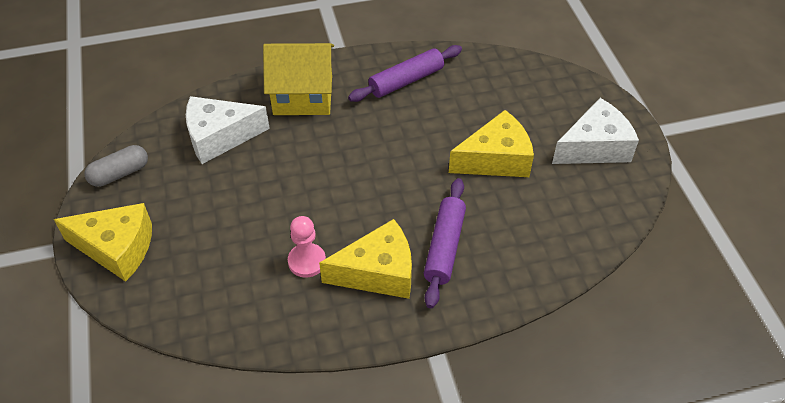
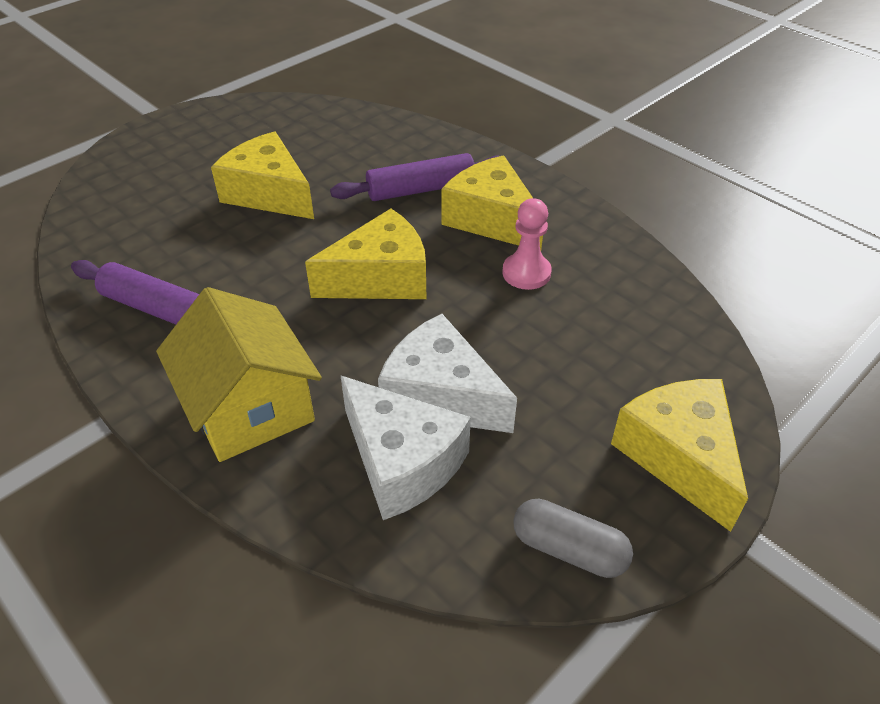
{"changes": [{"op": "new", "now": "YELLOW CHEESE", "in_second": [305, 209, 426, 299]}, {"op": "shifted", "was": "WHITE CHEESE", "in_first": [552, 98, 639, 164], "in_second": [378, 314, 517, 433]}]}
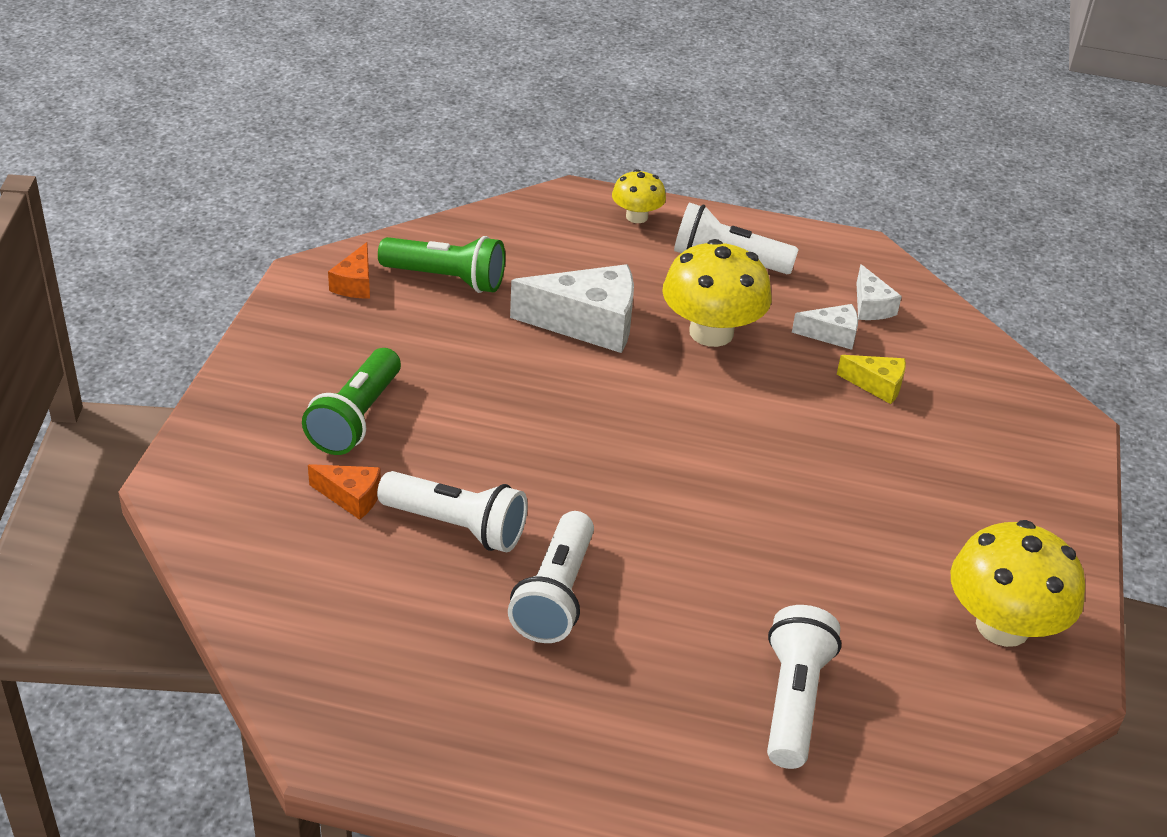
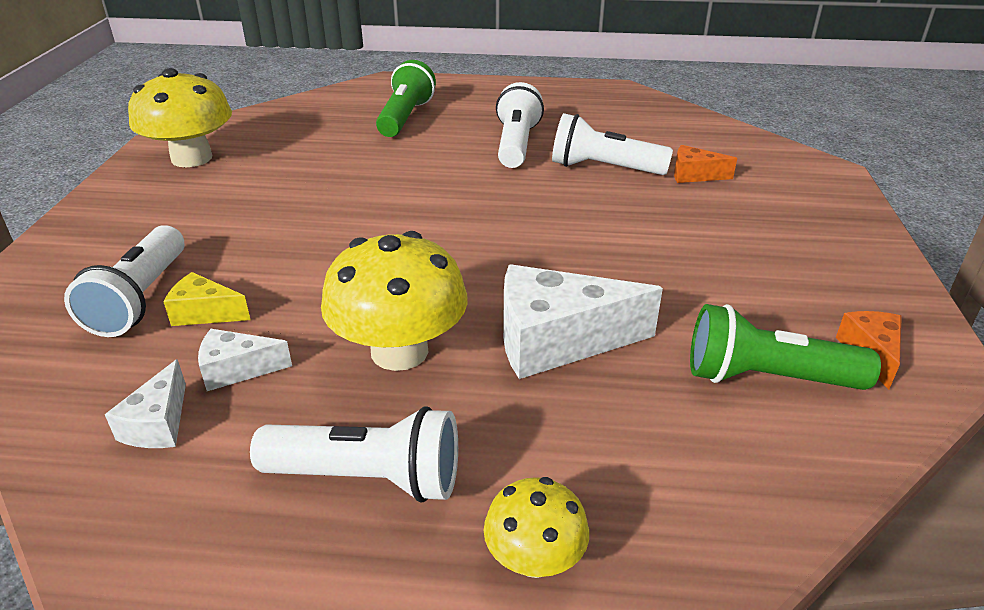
{"changes": [{"op": "shifted", "was": "GREEN FLASHLIGHT", "in_first": [302, 348, 401, 455], "in_second": [376, 60, 436, 137]}, {"op": "shifted", "was": "WHITE FLASHLIGHT", "in_first": [767, 605, 841, 769], "in_second": [64, 225, 185, 337]}, {"op": "rotated", "was": "WHITE CHEESE", "in_first": [857, 264, 902, 320], "in_second": [105, 359, 186, 448], "clockwise": -150}]}
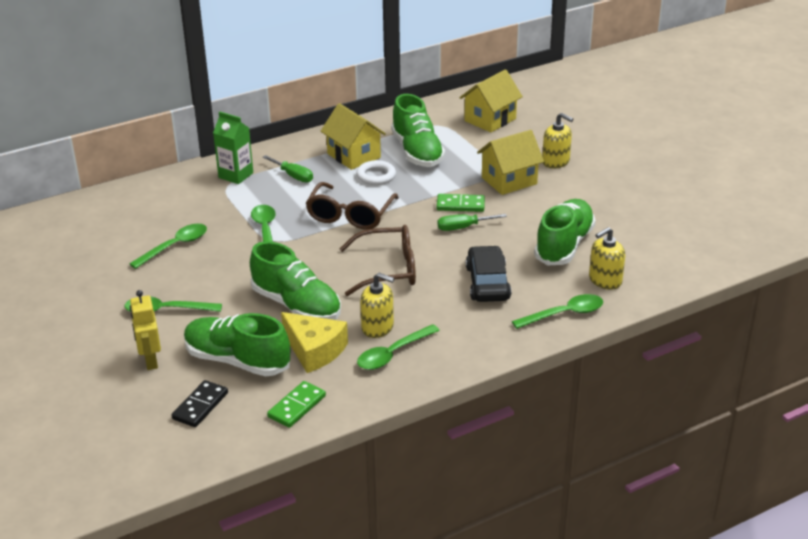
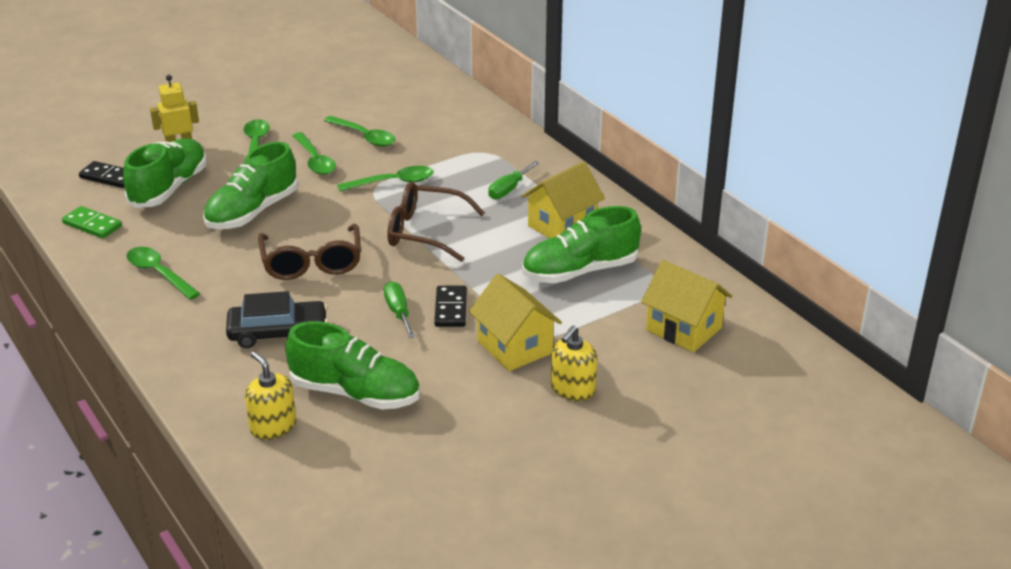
{"changes": [{"op": "gone", "was": "GREEN CARTON", "in_first": [213, 111, 253, 184]}, {"op": "gone", "was": "YELLOW CHEESE", "in_first": [281, 312, 348, 373]}, {"op": "gone", "was": "WHITE RING", "in_first": [356, 160, 396, 185]}, {"op": "gone", "was": "YELLOW SOAP DISPENSER", "in_first": [360, 273, 394, 338]}, {"op": "shifted", "was": "GREEN SPOON", "in_first": [512, 294, 603, 329], "in_second": [292, 132, 336, 175]}, {"op": "repainted", "was": "GREEN DOMINO", "now": "BLACK DOMINO", "in_first": [437, 194, 485, 212], "in_second": [434, 286, 467, 327]}]}
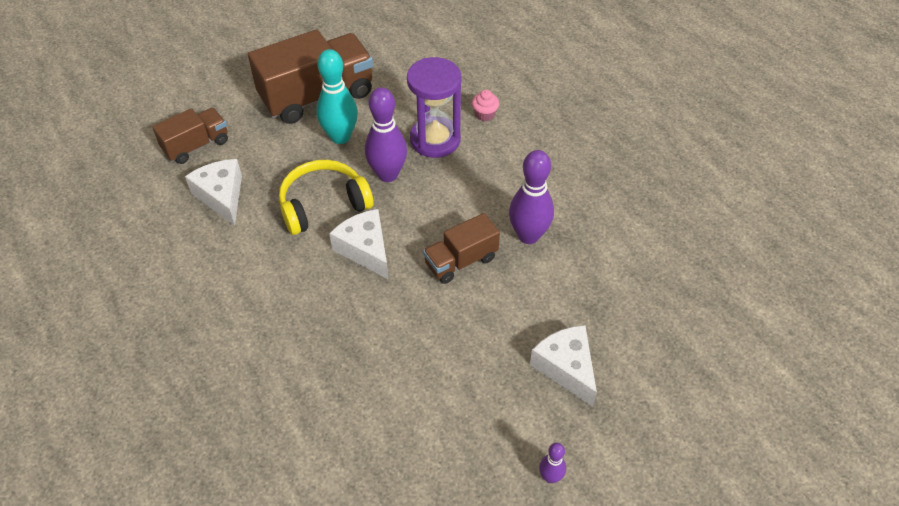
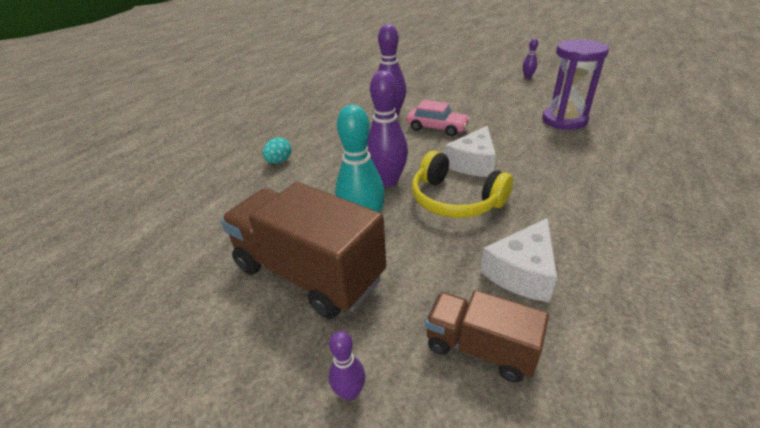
{"changes": [{"op": "gone", "was": "WHITE CHEESE", "in_first": [530, 325, 597, 407]}, {"op": "new", "now": "PURPLE BOWLING PIN", "in_second": [329, 331, 365, 401]}, {"op": "shifted", "was": "PURPLE HOURGLASS", "in_first": [407, 57, 462, 158], "in_second": [542, 39, 609, 130]}, {"op": "swapped", "was": "BROWN TRUCK", "now": "PINK CAR", "in_first": [423, 213, 500, 284], "in_second": [406, 100, 470, 136]}, {"op": "swapped", "was": "PINK CUPCAKE", "now": "TURQUOISE EGG", "in_first": [472, 90, 499, 121], "in_second": [263, 137, 292, 164]}]}
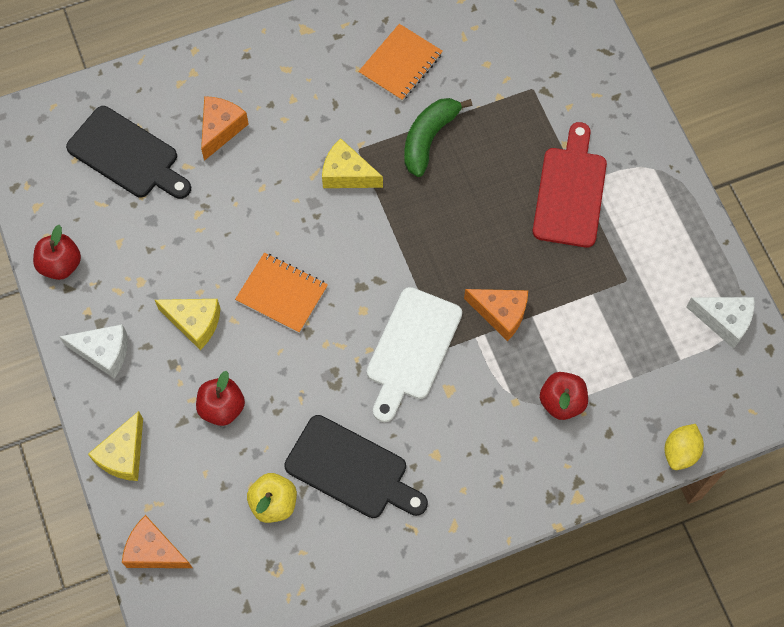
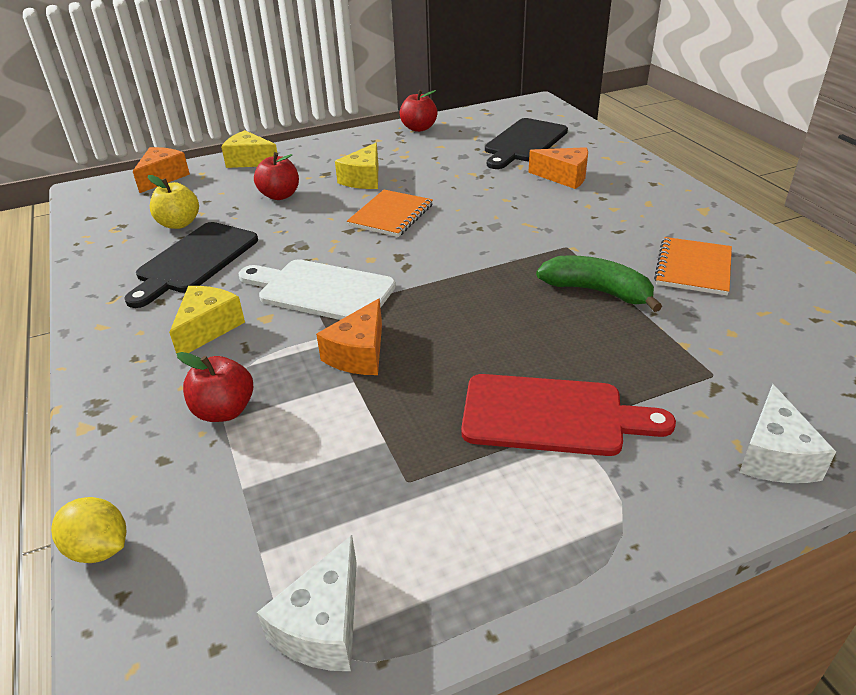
{"changes": [{"op": "shifted", "was": "WHITE CHEESE", "in_first": [59, 324, 128, 378], "in_second": [739, 384, 836, 483]}, {"op": "shifted", "was": "YELLOW CHEESE", "in_first": [322, 138, 383, 188], "in_second": [169, 286, 245, 354]}, {"op": "rotated", "was": "ORANGE NOTEBOOK", "in_first": [358, 24, 443, 101], "in_second": [654, 237, 732, 295], "clockwise": 75}]}
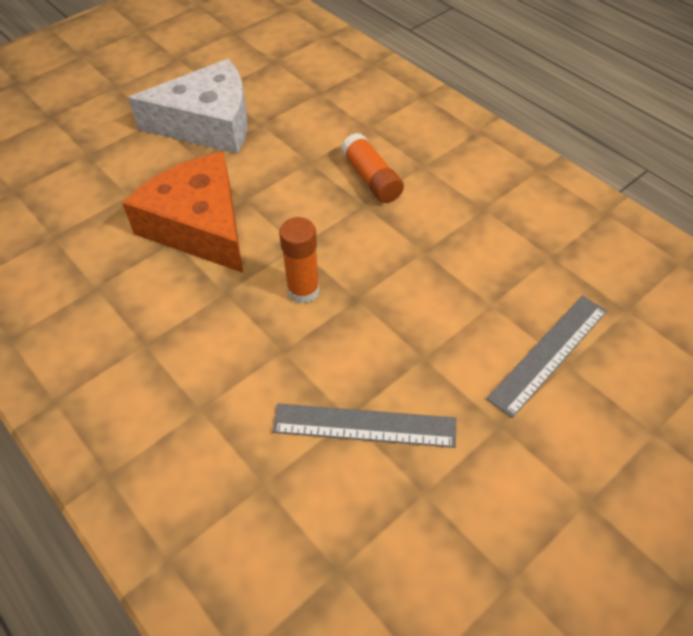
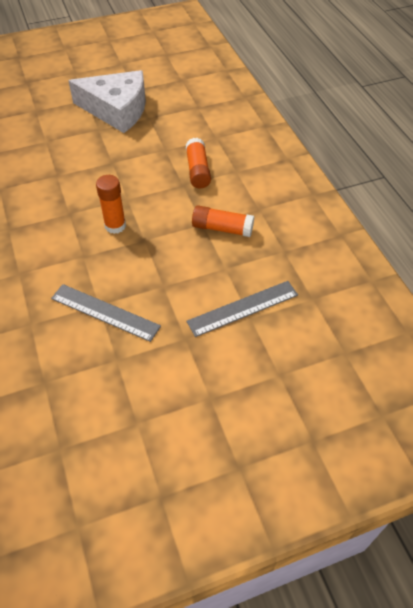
{"changes": [{"op": "gone", "was": "ORANGE CHEESE", "in_first": [122, 152, 243, 273]}, {"op": "new", "now": "ORANGE GLUE STICK", "in_second": [192, 205, 254, 237]}]}
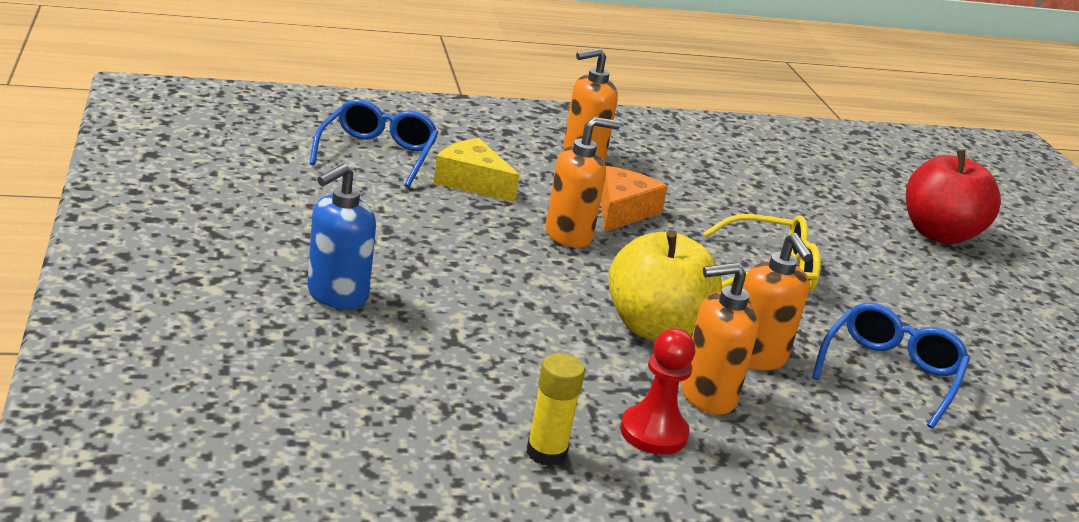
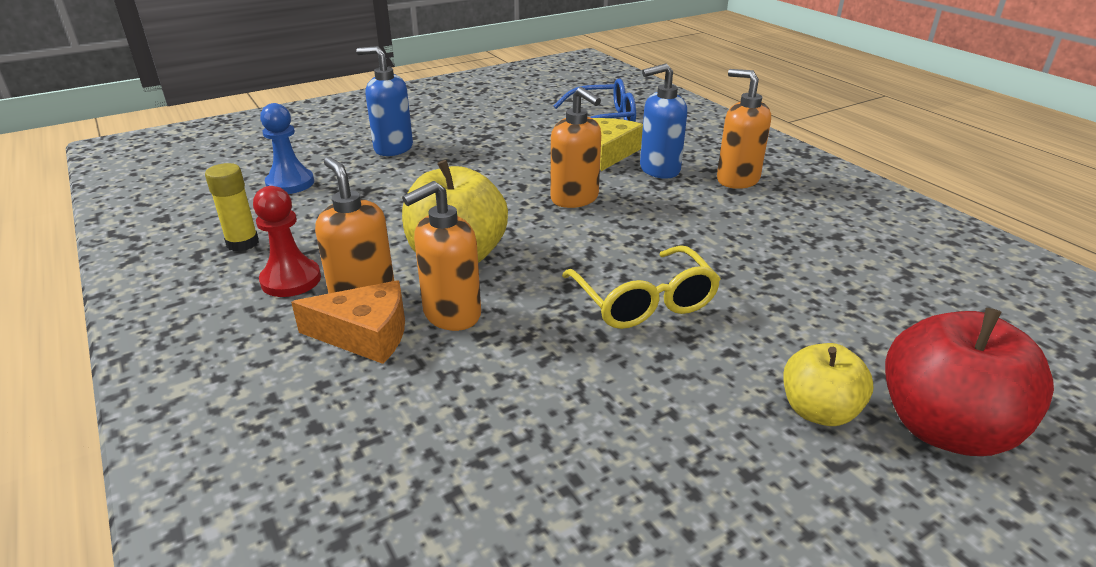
{"changes": [{"op": "gone", "was": "BLUE GLASSES", "in_first": [812, 303, 970, 429]}, {"op": "new", "now": "BLUE PAWN", "in_second": [260, 103, 314, 194]}, {"op": "new", "now": "BLUE SOAP DISPENSER", "in_second": [640, 63, 687, 179]}, {"op": "new", "now": "YELLOW APPLE", "in_second": [783, 343, 874, 426]}, {"op": "shifted", "was": "ORANGE CHEESE", "in_first": [601, 166, 668, 232], "in_second": [291, 280, 405, 364]}]}
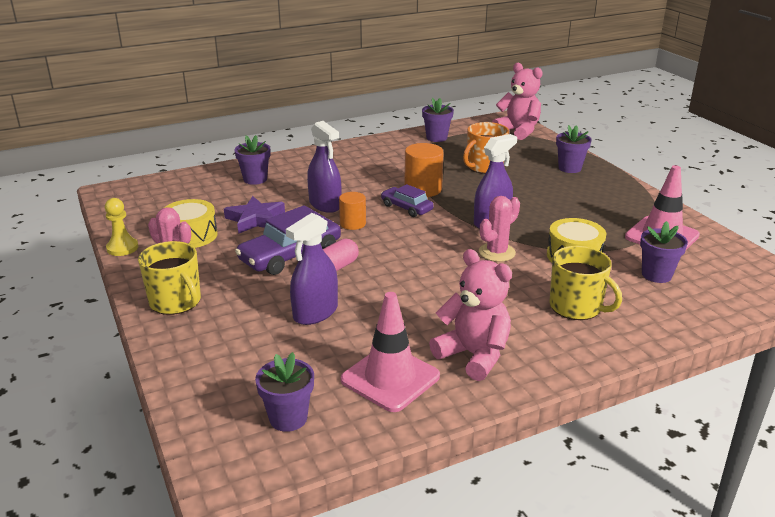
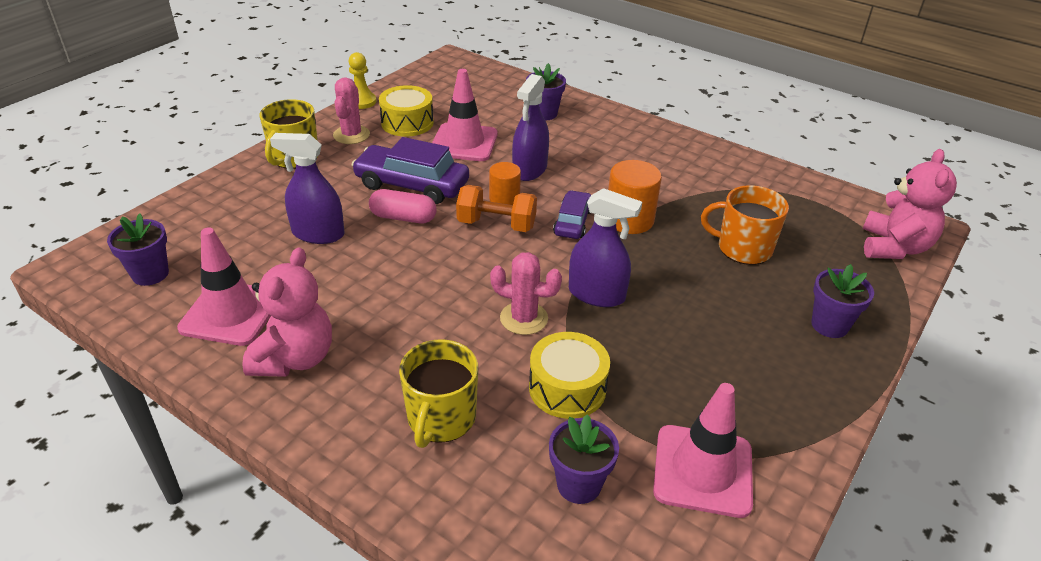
{"changes": [{"op": "gone", "was": "PURPLE FLOWER POT", "in_first": [422, 98, 454, 142]}, {"op": "new", "now": "ORANGE DUMBBELL", "in_second": [456, 185, 537, 232]}, {"op": "swapped", "was": "PURPLE STAR", "now": "PINK TRAFFIC CONE", "in_first": [224, 196, 285, 234], "in_second": [432, 69, 498, 161]}]}
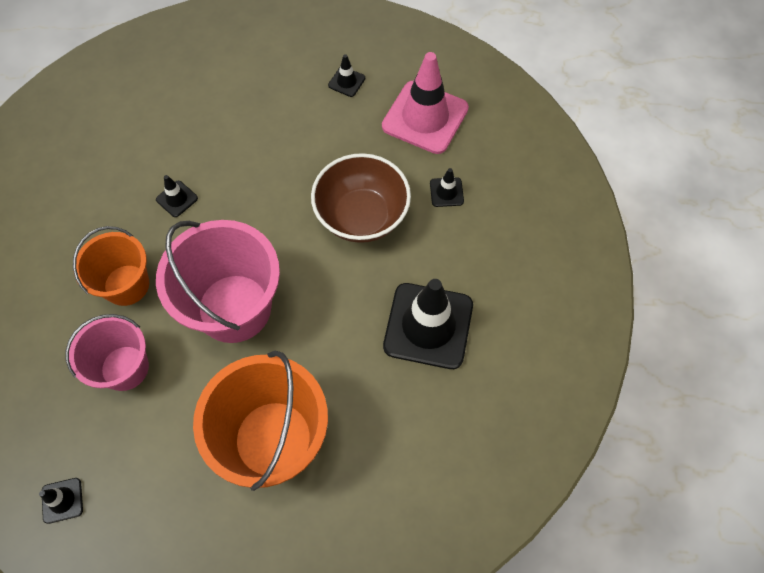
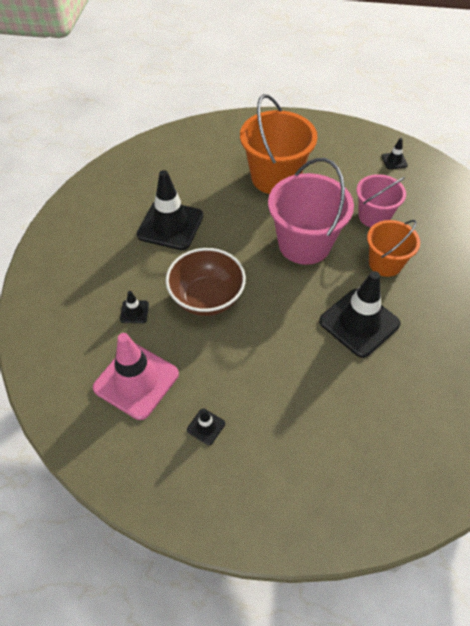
{"changes": [{"op": "scaled", "was": "BLACK TRAFFIC CONE", "in_first": [156, 175, 198, 217], "in_second": [319, 271, 401, 358], "ratio": 2.3}]}
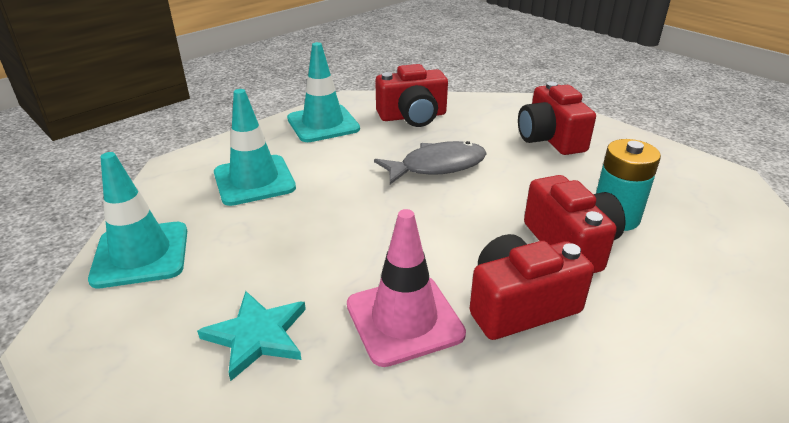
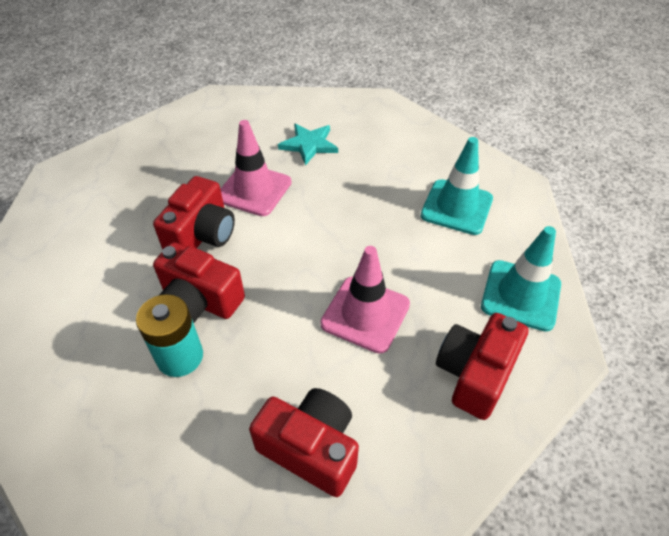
{"changes": [{"op": "gone", "was": "TURQUOISE TRAFFIC CONE", "in_first": [88, 152, 187, 288]}, {"op": "swapped", "was": "GREY FISH", "now": "PINK TRAFFIC CONE", "in_first": [374, 141, 487, 184], "in_second": [320, 246, 410, 354]}]}
